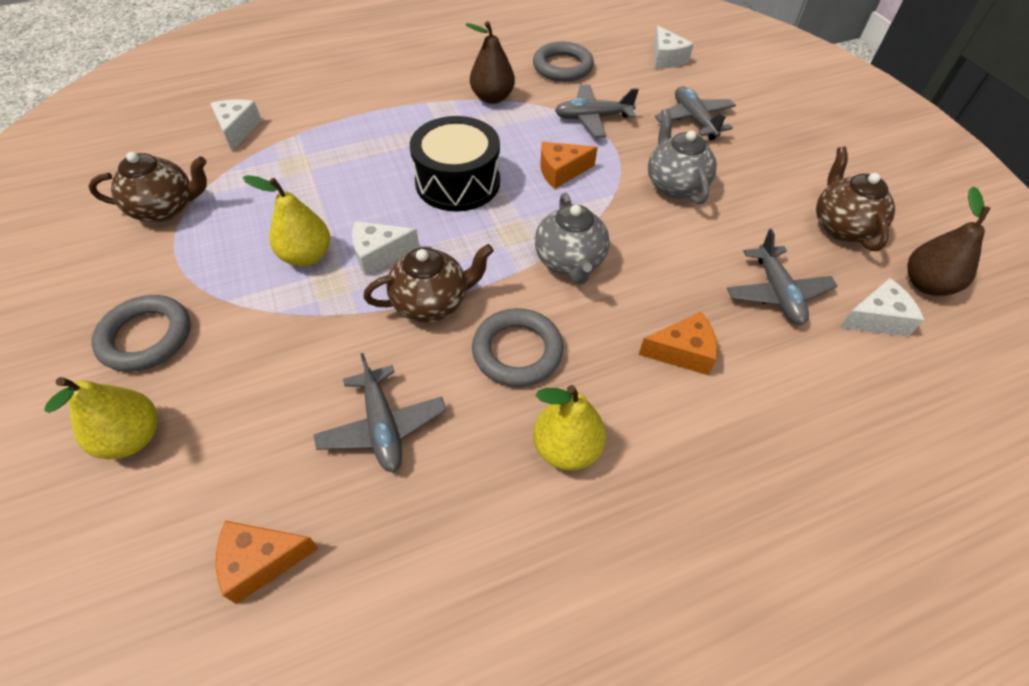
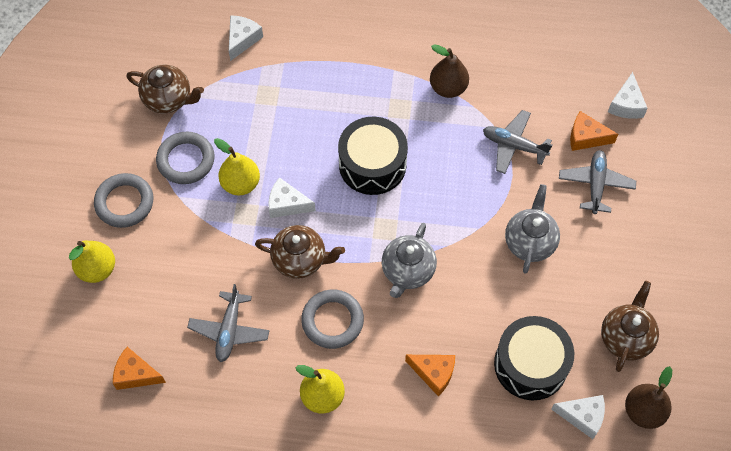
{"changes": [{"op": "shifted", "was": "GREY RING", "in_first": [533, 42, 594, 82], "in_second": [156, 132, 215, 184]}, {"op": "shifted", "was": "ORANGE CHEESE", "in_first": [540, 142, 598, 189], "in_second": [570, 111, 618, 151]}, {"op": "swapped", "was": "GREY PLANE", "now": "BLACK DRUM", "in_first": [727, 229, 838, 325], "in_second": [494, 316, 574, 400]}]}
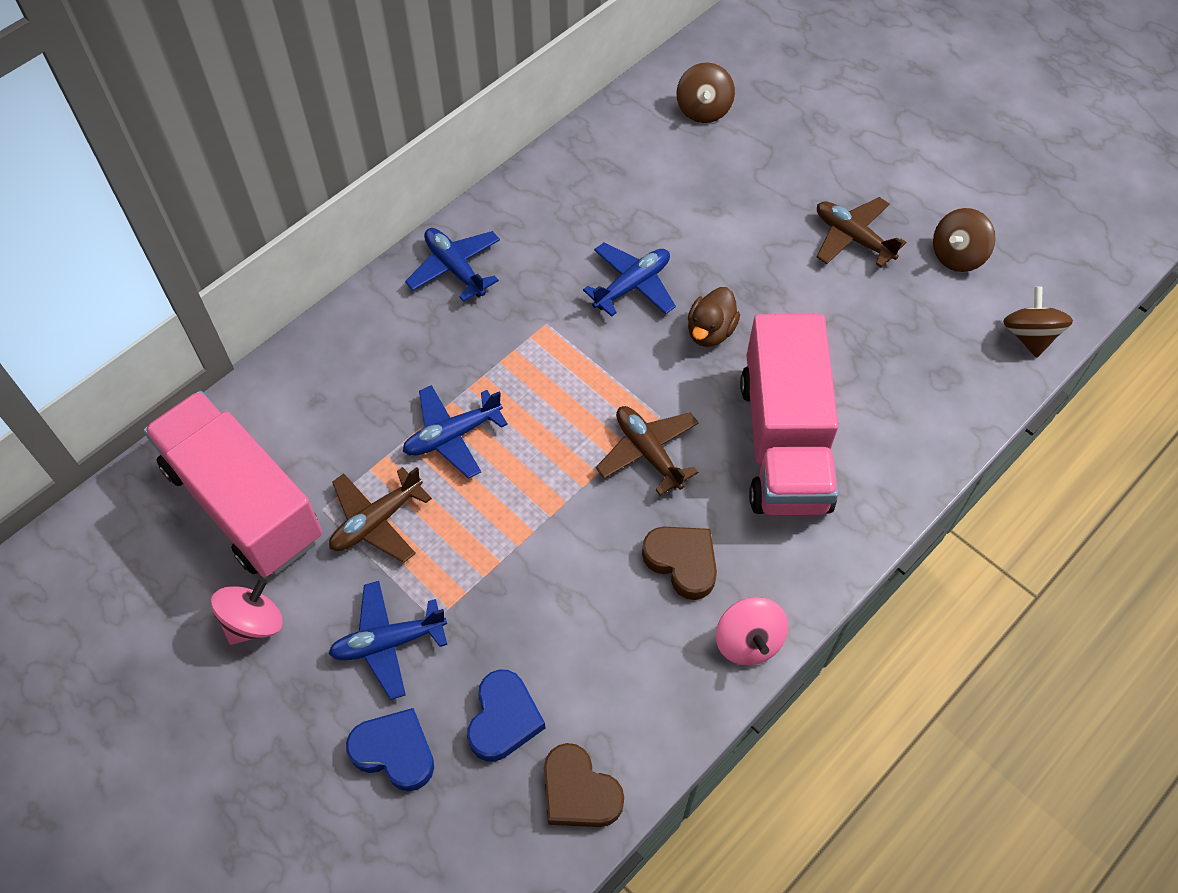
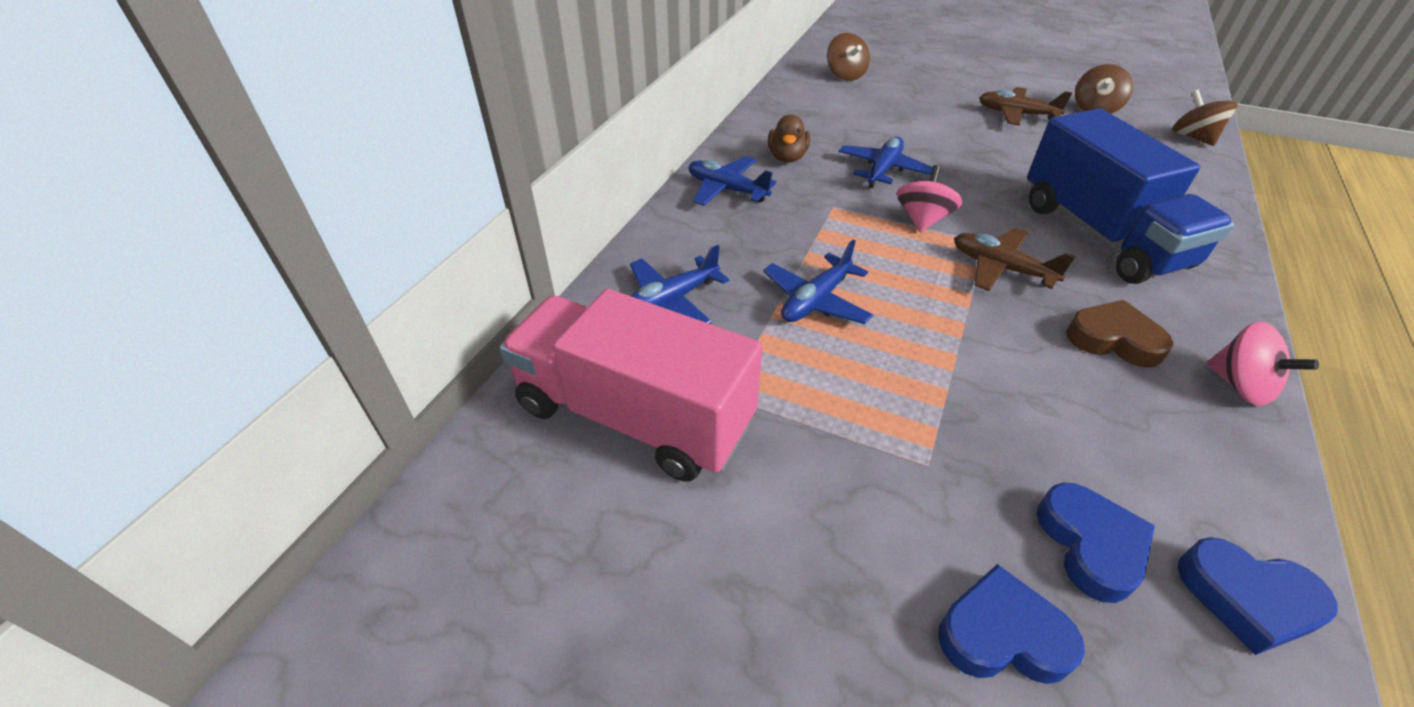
{"changes": [{"op": "gone", "was": "BROWN PLANE", "in_first": [329, 467, 432, 563]}, {"op": "shifted", "was": "PINK SPINNING TOP", "in_first": [211, 578, 283, 645], "in_second": [897, 165, 962, 233]}, {"op": "shifted", "was": "BLUE PLANE", "in_first": [329, 581, 447, 700], "in_second": [630, 245, 729, 324]}, {"op": "shifted", "was": "BROWN DUCK", "in_first": [688, 287, 740, 347], "in_second": [768, 114, 810, 162]}, {"op": "repainted", "was": "BROWN HEART", "now": "BLUE HEART", "in_first": [544, 743, 624, 827], "in_second": [1178, 537, 1338, 655]}, {"op": "repainted", "was": "PINK TRUCK", "now": "BLUE TRUCK", "in_first": [740, 314, 839, 515], "in_second": [1027, 108, 1234, 284]}]}
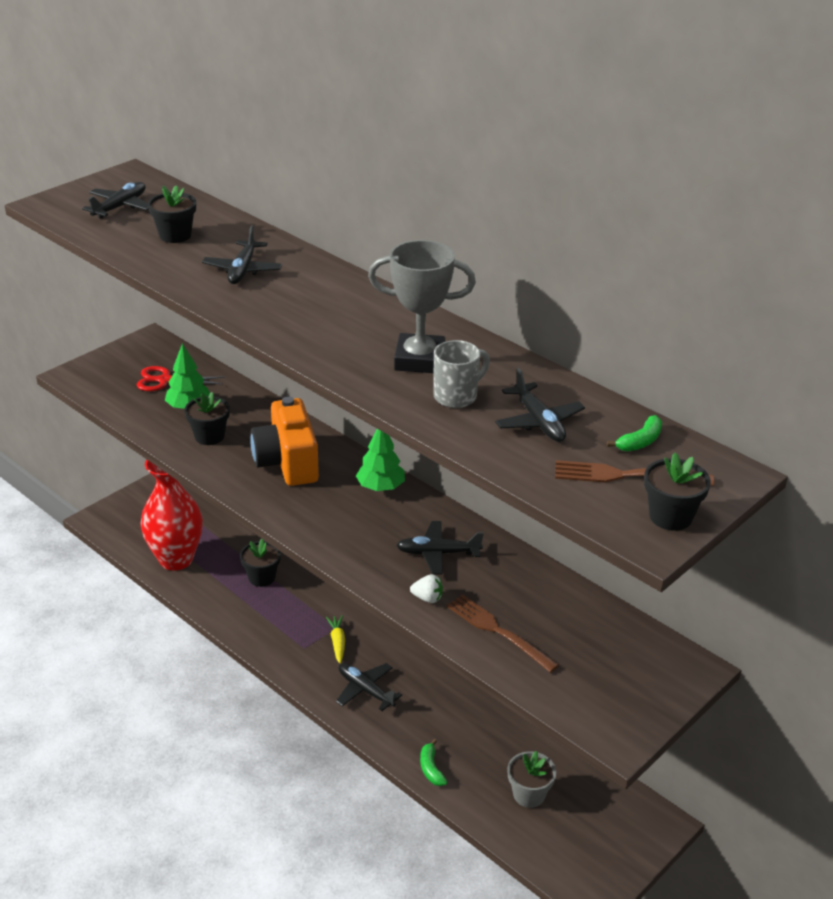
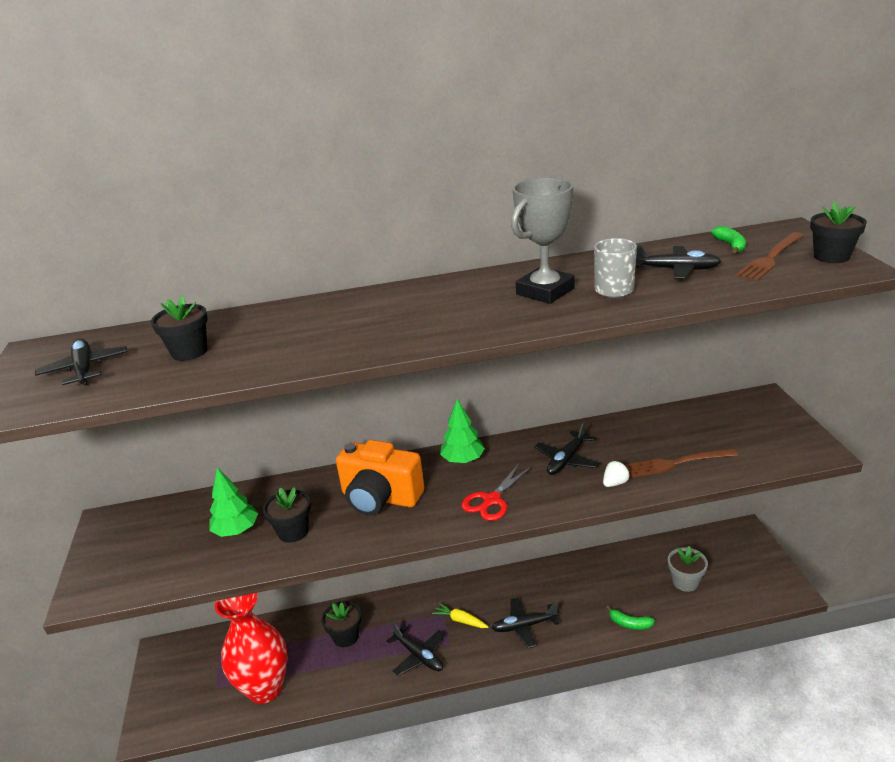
{"changes": [{"op": "shifted", "was": "RED SCISSORS", "in_first": [137, 366, 225, 391], "in_second": [461, 462, 532, 521]}, {"op": "shifted", "was": "BLACK PLANE", "in_first": [202, 225, 282, 284], "in_second": [387, 622, 445, 676]}]}
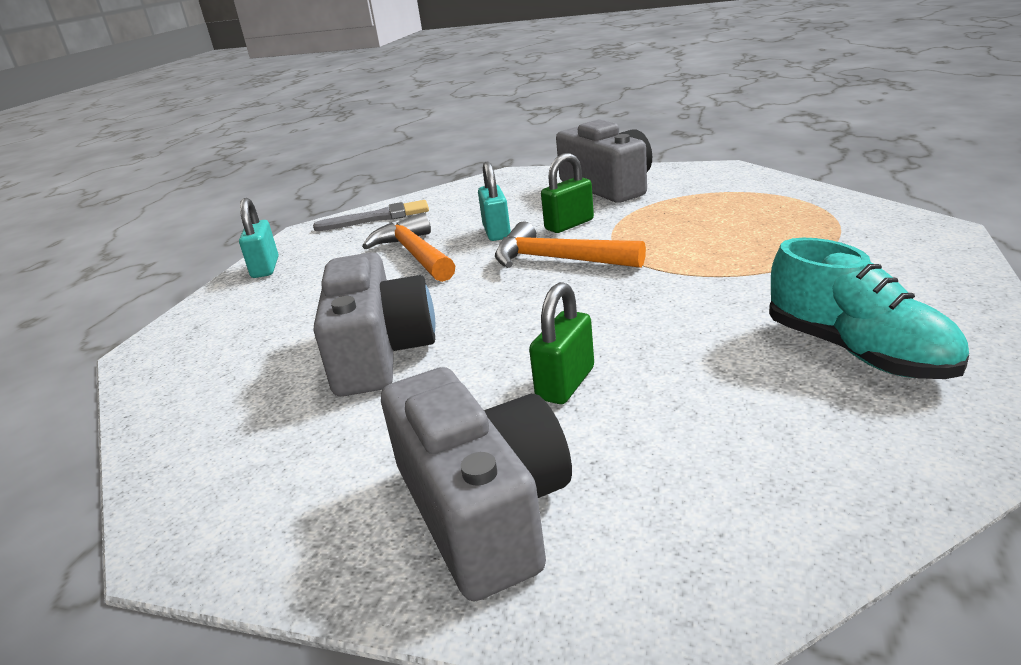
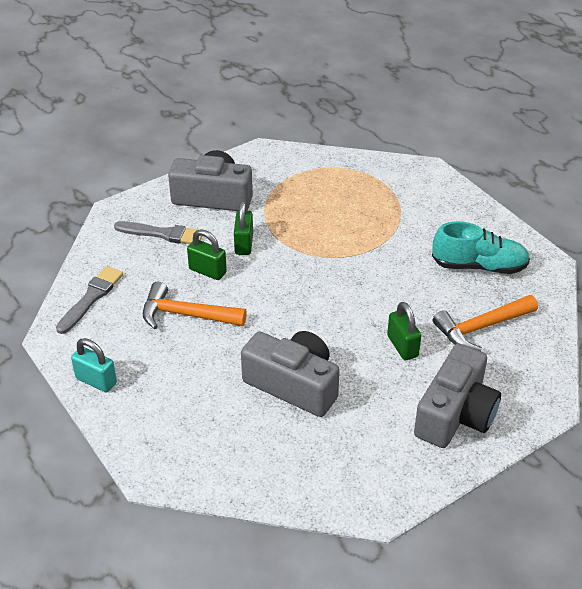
{"changes": [{"op": "new", "now": "GREY BRUSH", "in_second": [114, 221, 202, 244]}, {"op": "shifted", "was": "ORANGE HAMMER", "in_first": [495, 222, 646, 268], "in_second": [433, 295, 538, 351]}, {"op": "repainted", "was": "TURQUOISE PADLOCK", "now": "GREEN PADLOCK", "in_first": [478, 161, 511, 241], "in_second": [187, 229, 227, 280]}, {"op": "rotated", "was": "GREY CAMERA", "in_first": [381, 367, 572, 601], "in_second": [414, 343, 501, 448], "clockwise": 105}]}
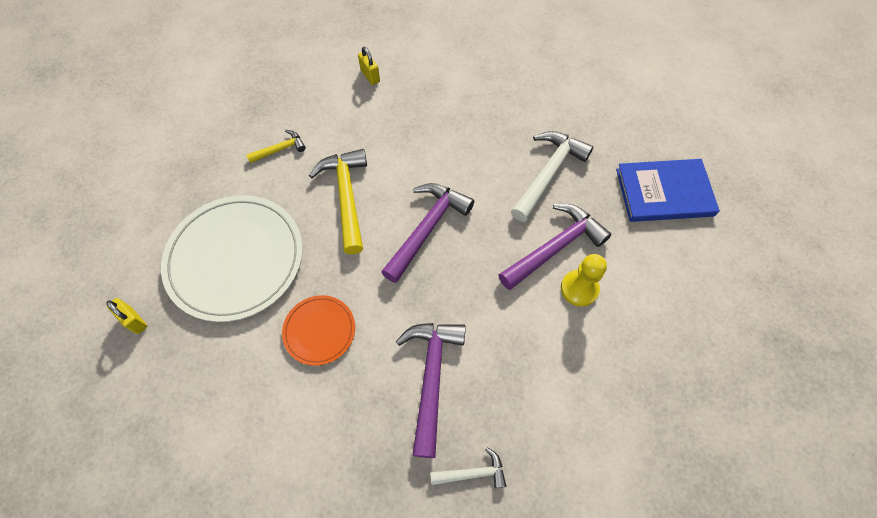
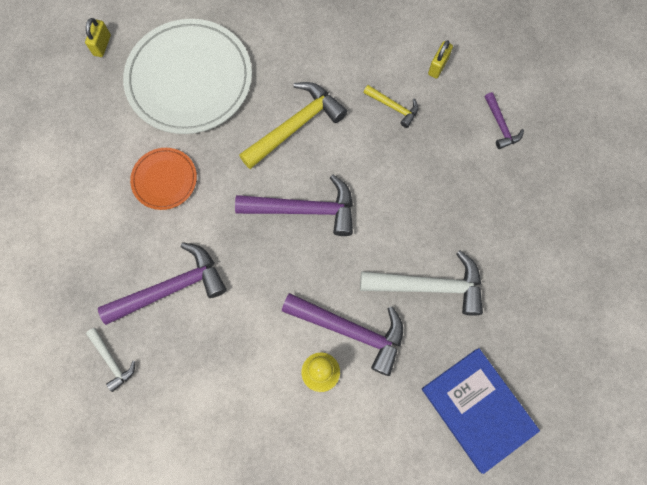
{"changes": [{"op": "new", "now": "PURPLE HAMMER", "in_second": [484, 92, 524, 149]}, {"op": "shifted", "was": "YELLOW HAMMER", "in_first": [247, 130, 306, 163], "in_second": [363, 85, 419, 128]}]}
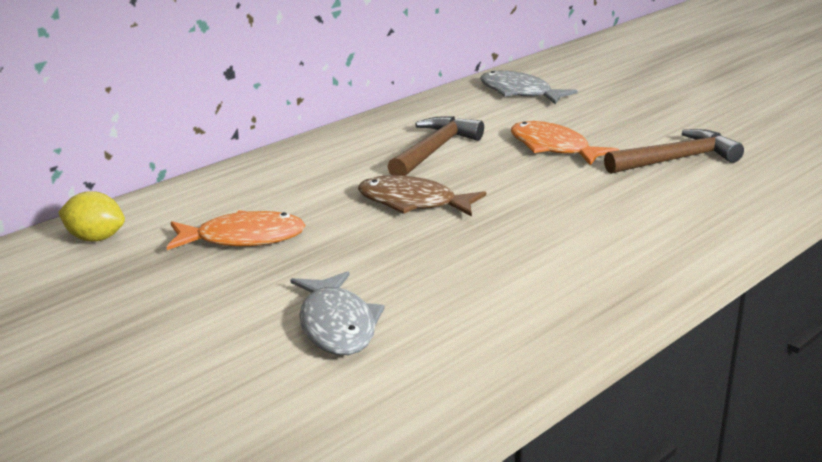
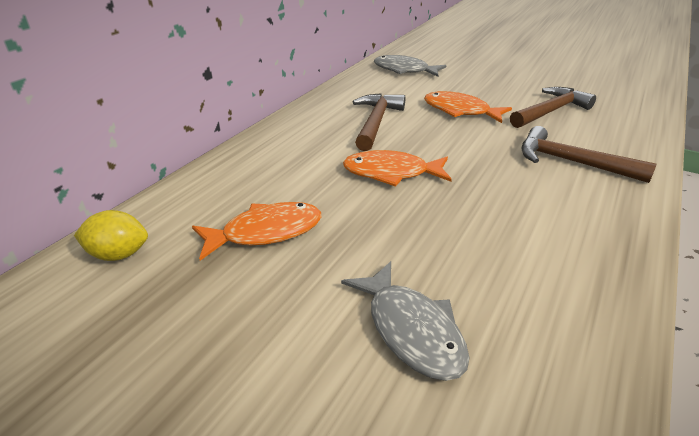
{"changes": [{"op": "new", "now": "BROWN HAMMER", "in_second": [521, 126, 656, 183]}, {"op": "repainted", "was": "BROWN FISH", "now": "ORANGE FISH", "in_first": [358, 175, 486, 217], "in_second": [343, 150, 452, 187]}]}
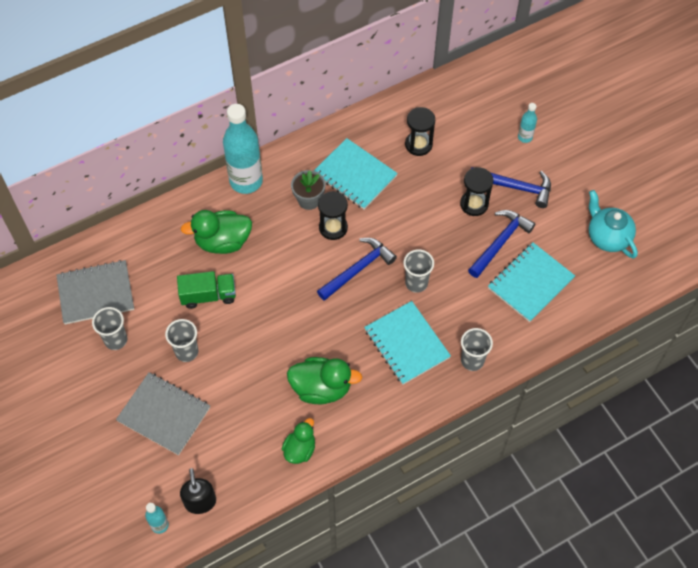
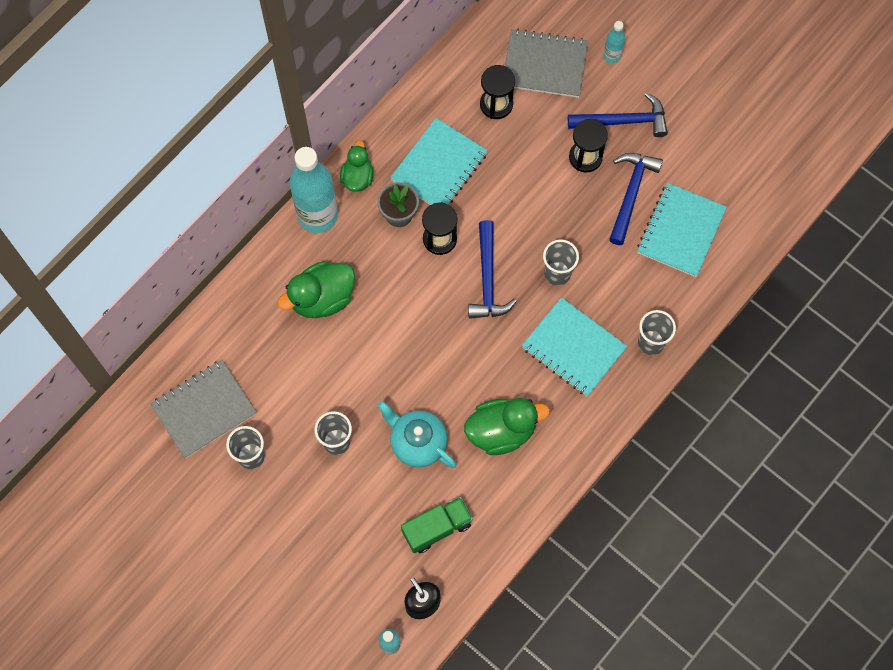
{"changes": [{"op": "shifted", "was": "GREY NOTEBOOK", "in_first": [116, 373, 210, 455], "in_second": [505, 29, 588, 98]}, {"op": "shifted", "was": "GREEN TRUCK", "in_first": [177, 271, 236, 309], "in_second": [401, 497, 473, 553]}, {"op": "shifted", "was": "GREEN DUCK", "in_first": [282, 418, 315, 464], "in_second": [340, 140, 374, 192]}, {"op": "shifted", "was": "TURQUOISE TEAPOT", "in_first": [589, 190, 638, 259], "in_second": [377, 401, 456, 468]}, {"op": "rotated", "was": "TURQUOISE NOTEBOOK", "in_first": [314, 138, 398, 209], "in_second": [390, 118, 488, 205], "clockwise": -75}, {"op": "rotated", "was": "BLUE HAMMER", "in_first": [317, 238, 397, 301], "in_second": [468, 220, 517, 319], "clockwise": 150}]}
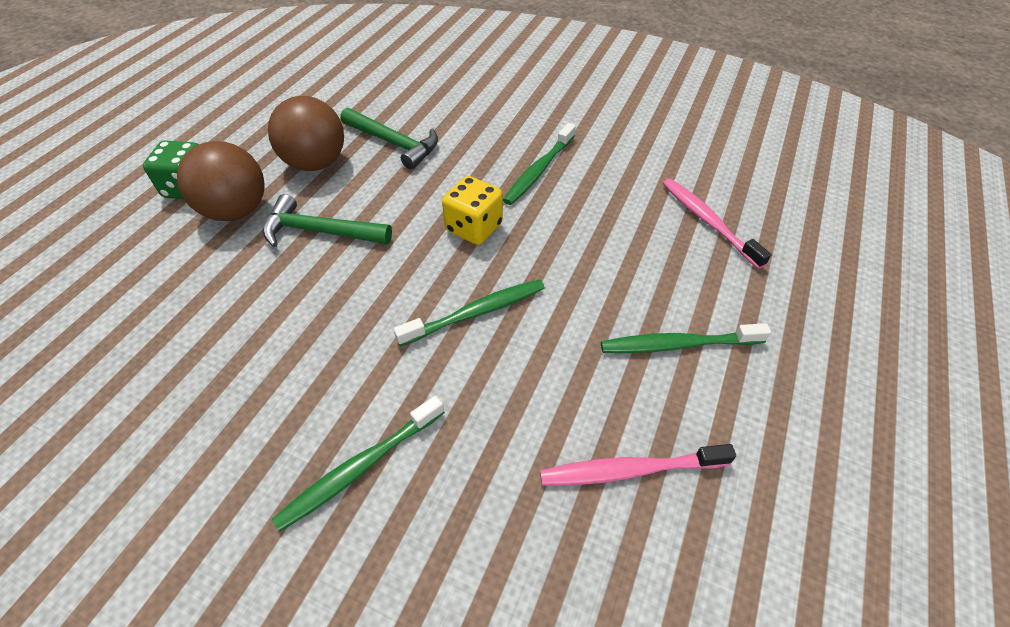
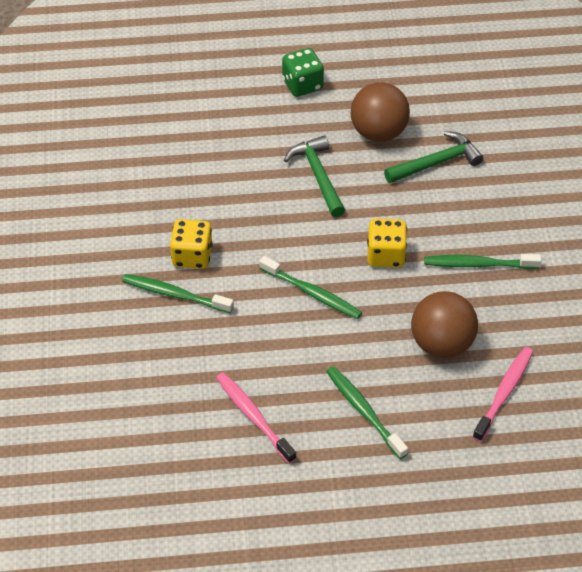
{"changes": [{"op": "new", "now": "YELLOW DICE", "in_second": [170, 219, 213, 269]}, {"op": "shifted", "was": "BROWN BALL", "in_first": [177, 141, 265, 221], "in_second": [411, 291, 478, 358]}, {"op": "rotated", "was": "GREEN HAMMER", "in_first": [340, 108, 438, 169], "in_second": [384, 131, 483, 183], "clockwise": -120}]}
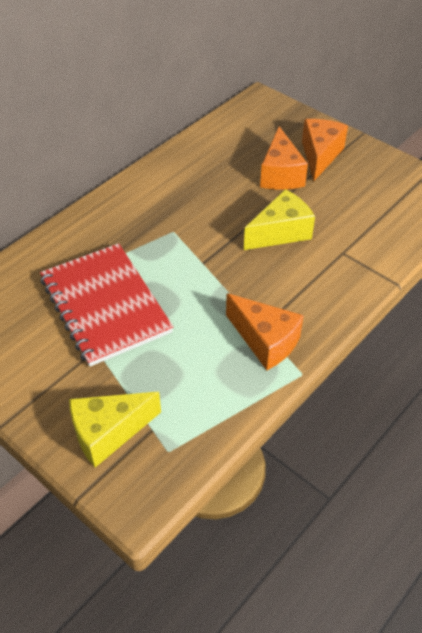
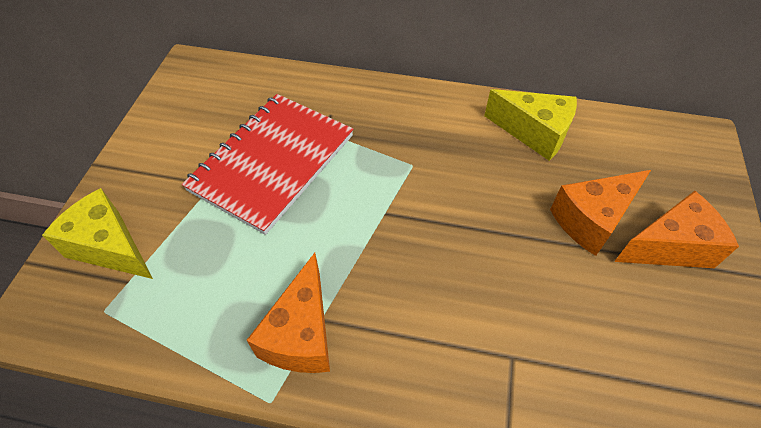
{"changes": [{"op": "shifted", "was": "YELLOW CHEESE", "in_first": [244, 189, 315, 250], "in_second": [484, 89, 577, 161]}]}
